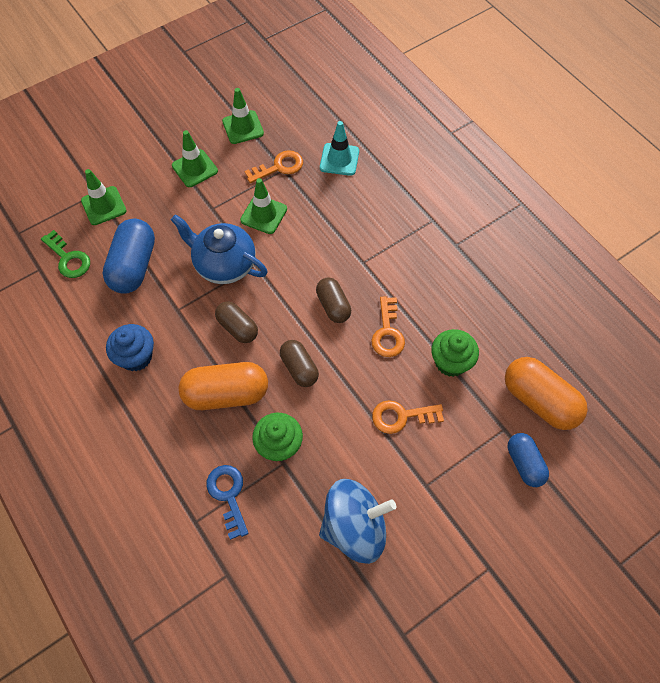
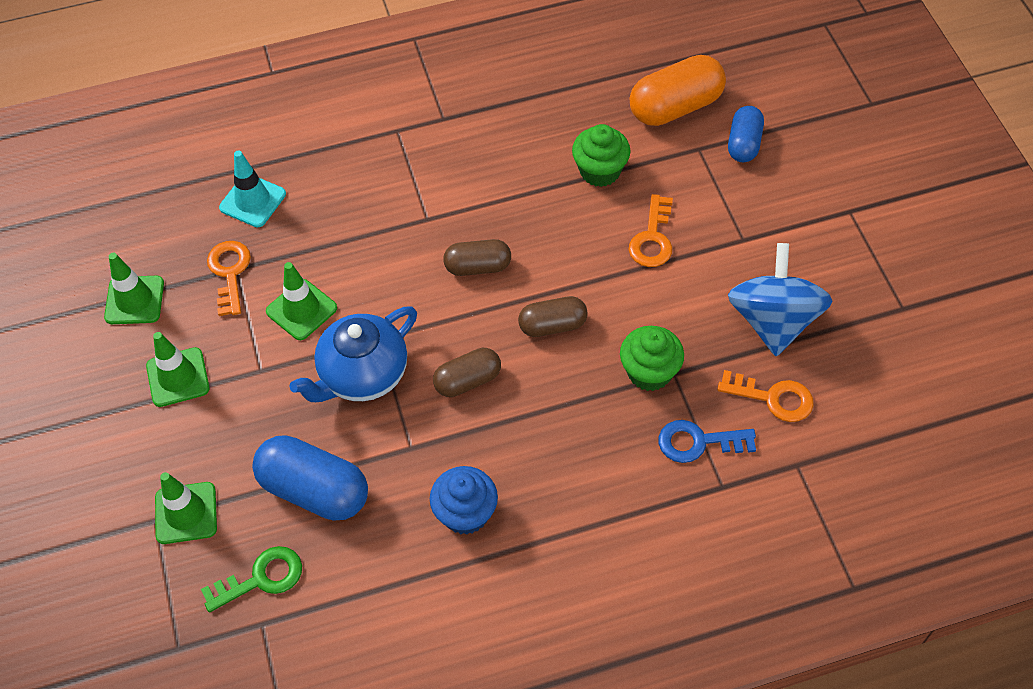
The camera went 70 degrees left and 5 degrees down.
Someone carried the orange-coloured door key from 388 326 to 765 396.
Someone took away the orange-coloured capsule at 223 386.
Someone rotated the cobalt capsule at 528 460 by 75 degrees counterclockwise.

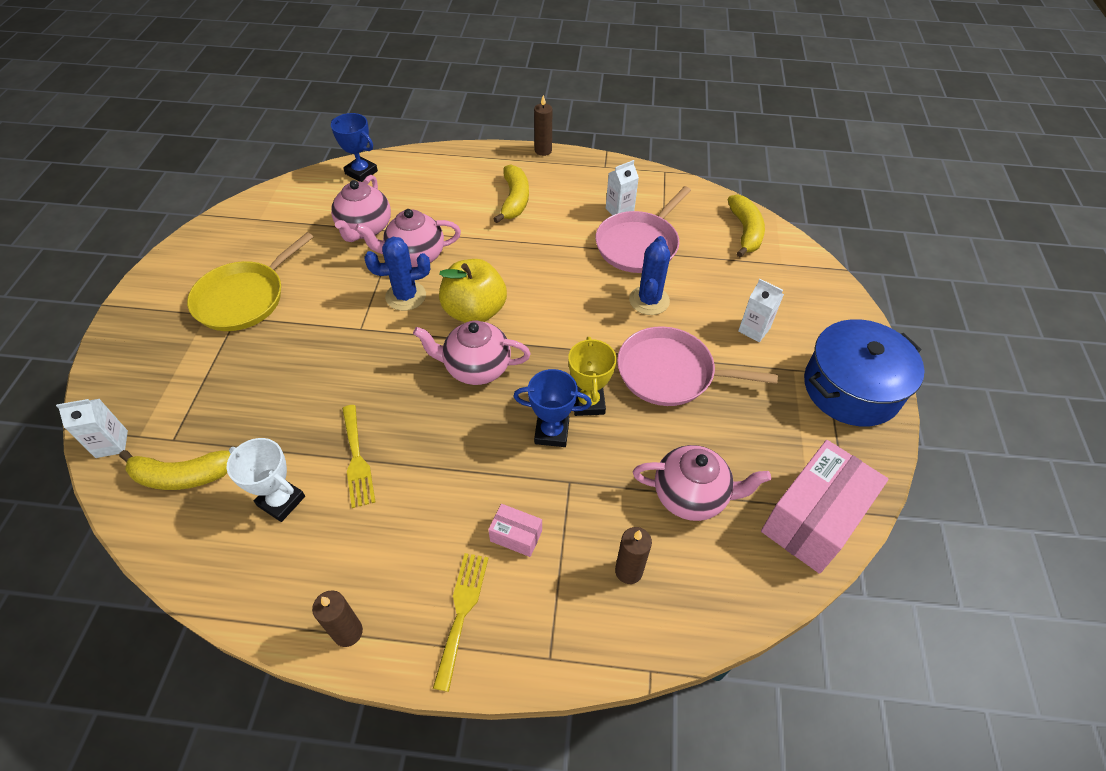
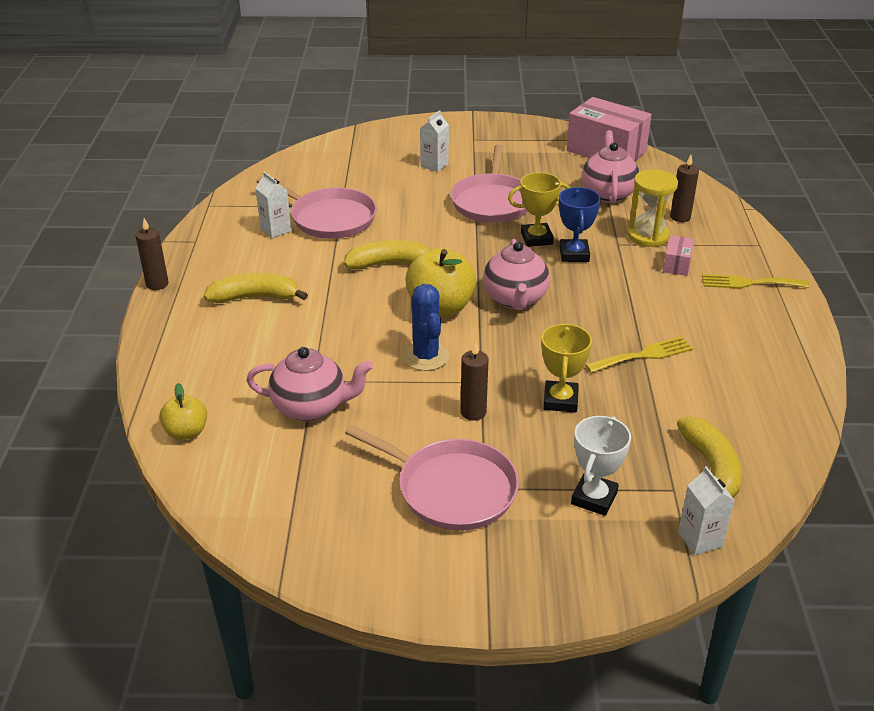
The camera went 95 degrees left and 15 degrees down.
Someone swapped the cobalt trophy at 354 147 for the yellow toy apple at 183 411.
Someone carried the yellow banana from 746 226 to 387 255.
Someone took away the rose-pink teapot at 408 238.
Someone repainted the yellow frying pan at 250 281, which became the rose-pink frying pan at 432 478.
Someone took away the cobalt saguaro cactus at 649 275.
Someone took away the cobalt stockpot at 864 372.
Someone carried the white trophy from 266 480 to 601 466.
Someone carried the dark brown candle from 337 618 to 475 381.
Someone put down the yellow hourglass at 652 208.
Someone put down the yellow trophy at 566 368.

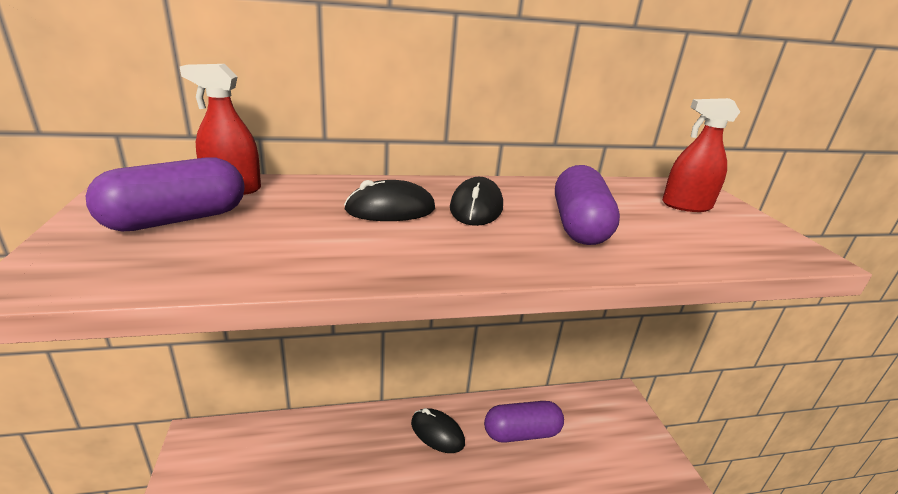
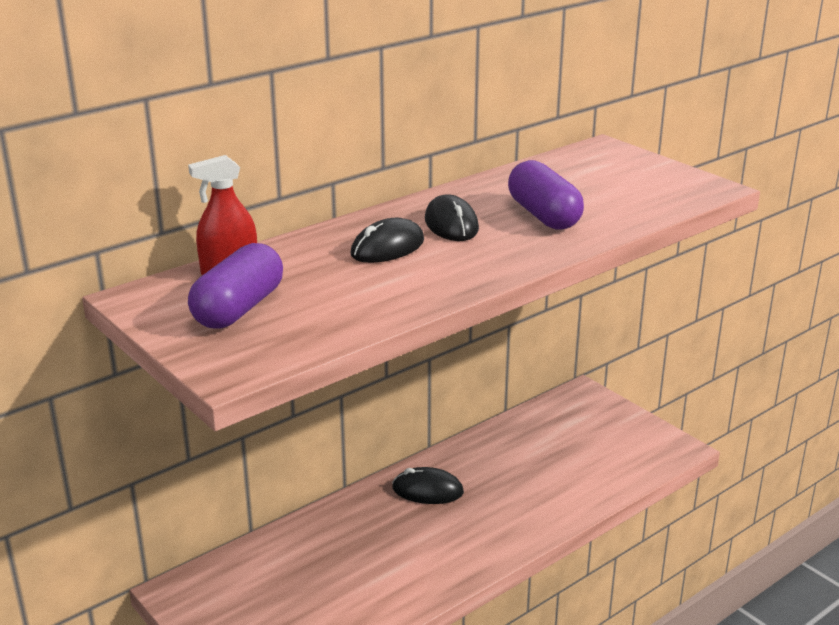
The camera went 25 degrees left and 0 degrees up.
Someone took away the crimson spray cleaner at 701 155.
Someone took away the violet capsule at 524 422.

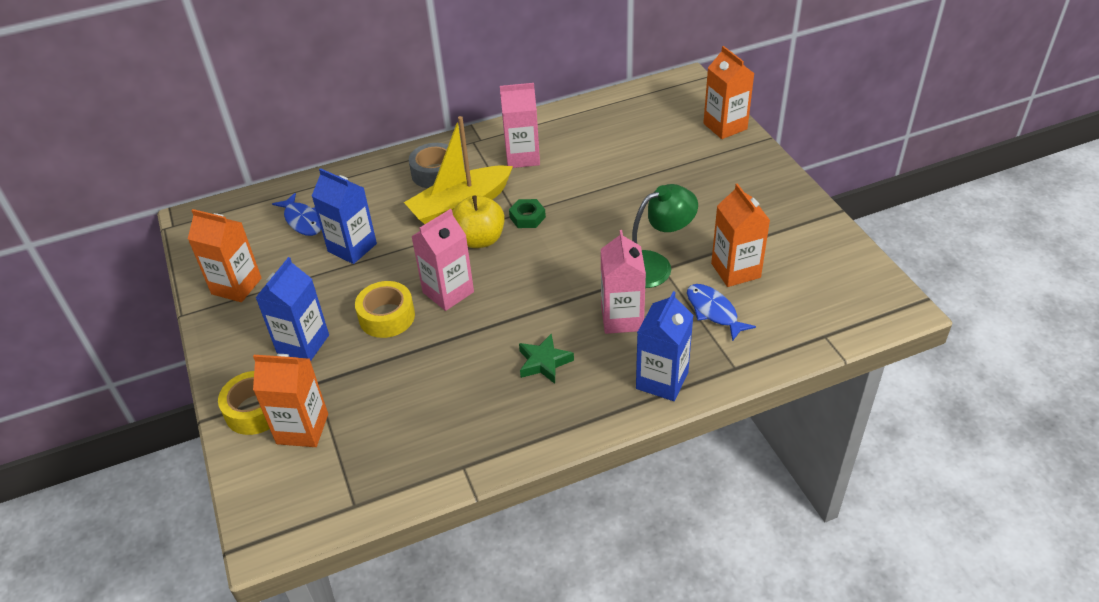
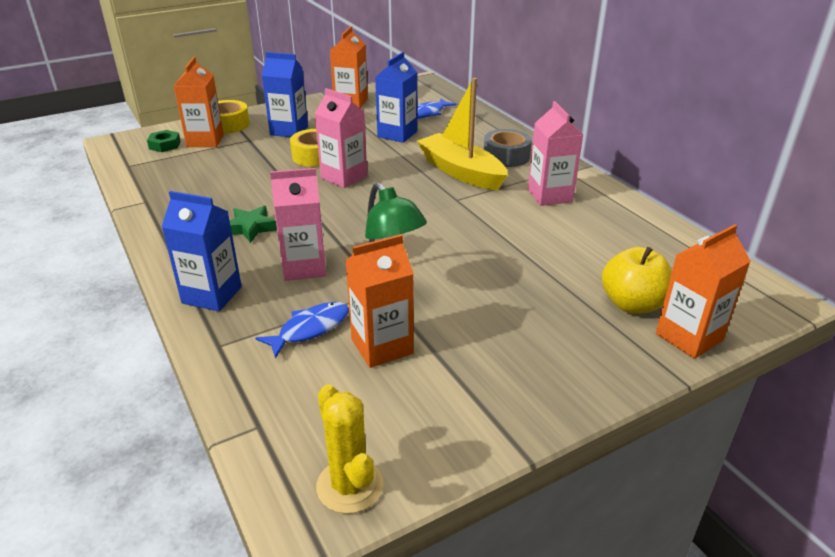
The camera went 80 degrees right and 10 degrees down.
Someone carried the yellow toy apple from 478 221 to 637 280.
Someone carried the emerald hex nut from 527 213 to 164 141.
Someone put down the yellow saguaro cactus at 349 449.

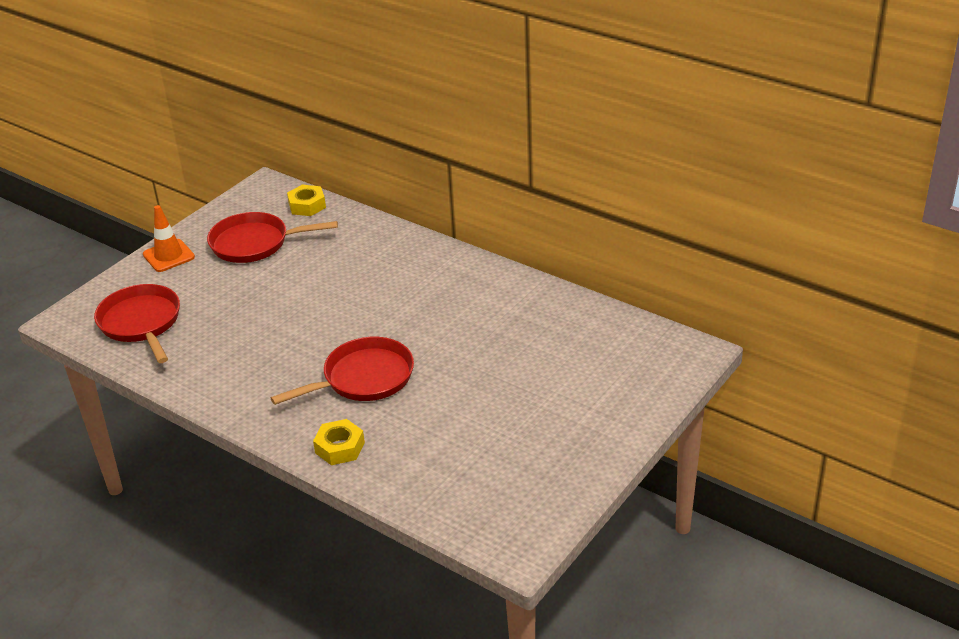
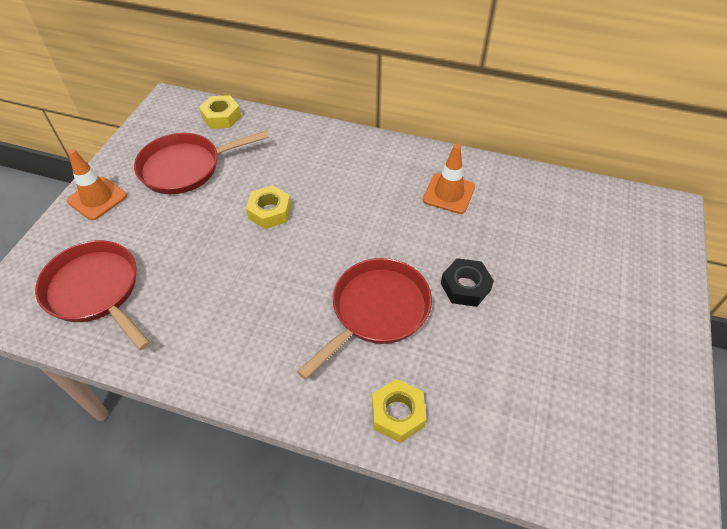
The camera went 20 degrees left and 15 degrees up.
Someone put down the orange-coloured safety cone at 449 179.
Someone put down the yellow hex nut at 268 207.
Someone put down the jet-black hex nut at 467 282.

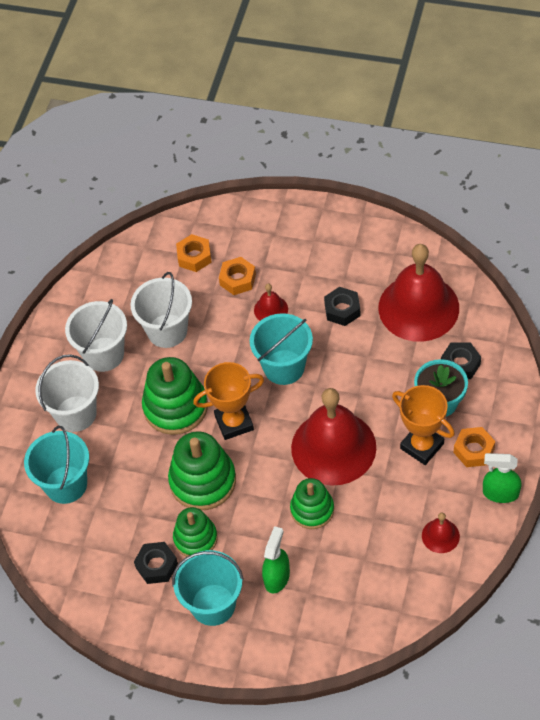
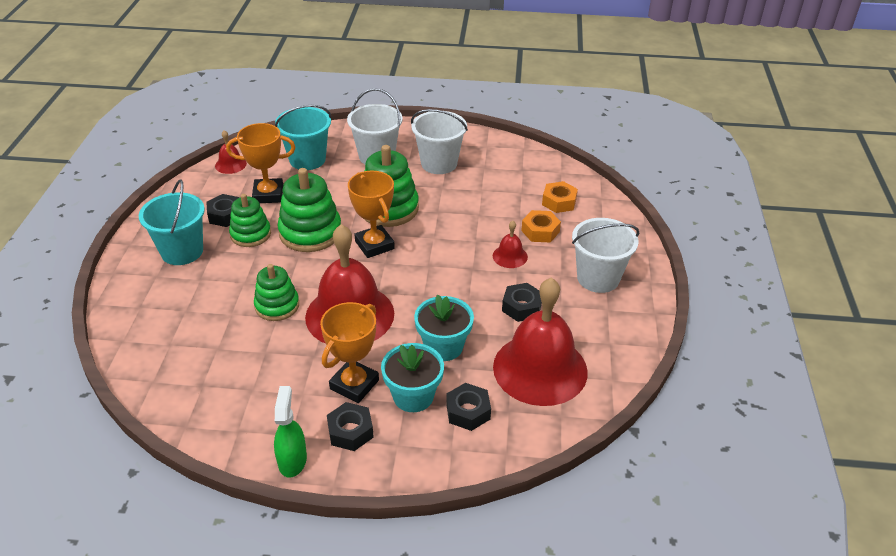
The camera went 75 degrees right and 15 degrees down.
Someone carried the white sand bucket from 161 310 to 605 255.
Someone took away the teal sand bucket at 281 349.
Someone repainted the orange-coloured hex nut at 474 447, which became the jet-black hex nut at 350 426.
Someone carried the crimson school bell from 441 532 to 231 152.
Someone took away the emerald spray cleaner at 276 560.
Someone put down the orange-coloured trophy at 260 163.
Someone put down the teal flower pot at 444 328.

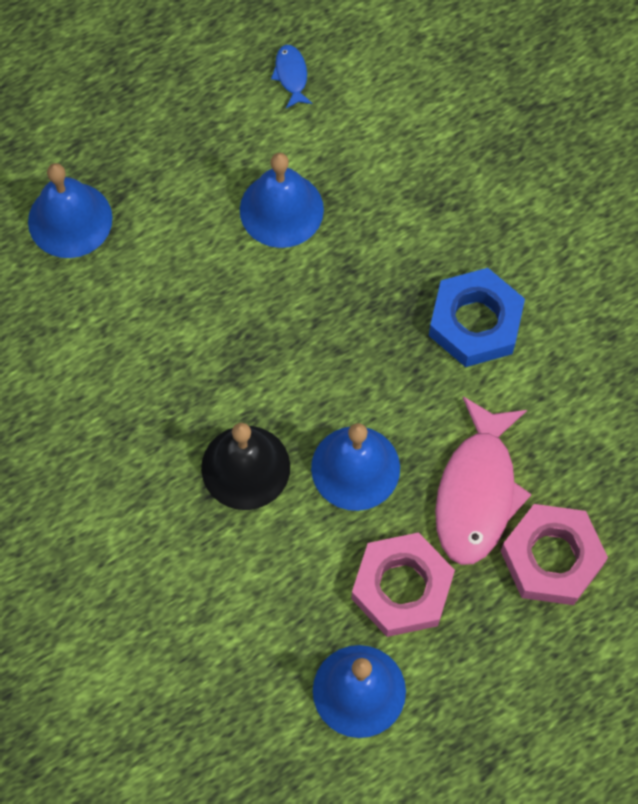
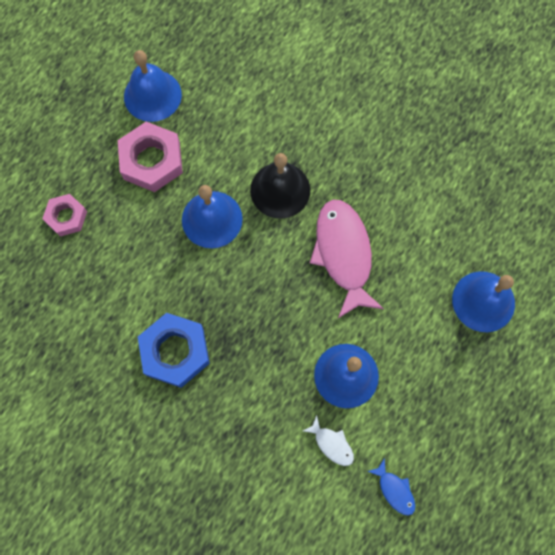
The camera went 155 degrees right and 5 degrees up.
Someone carried the rose-pink toy fish from 483 480 to 347 259.
Someone scaled the rose-pink hex nut at 554 554 by 0.61.
Someone put down the white toy fish at 328 441.

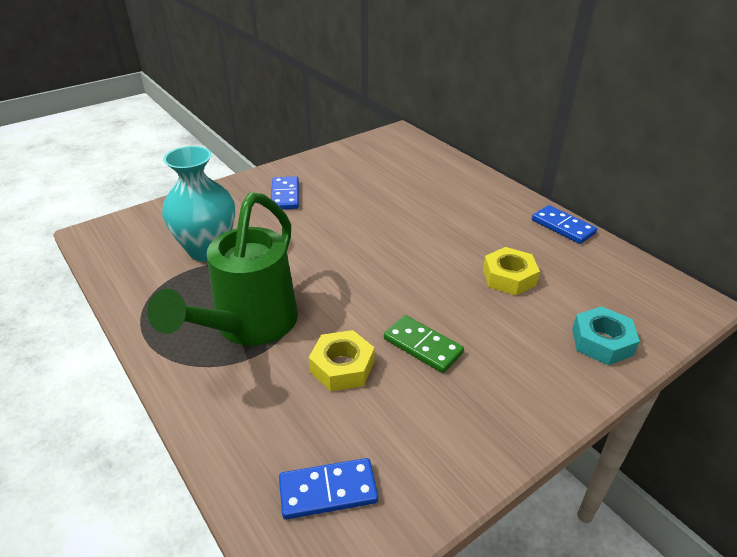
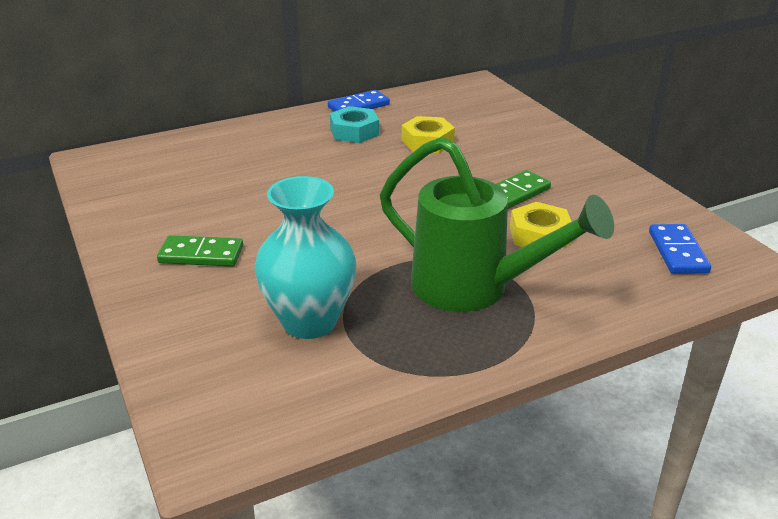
The camera went 80 degrees left and 5 degrees down.
Someone repainted the cobalt domino at 285 192, which became the emerald domino at 200 251.
Someone carried the teal hex nut from 606 335 to 354 124.

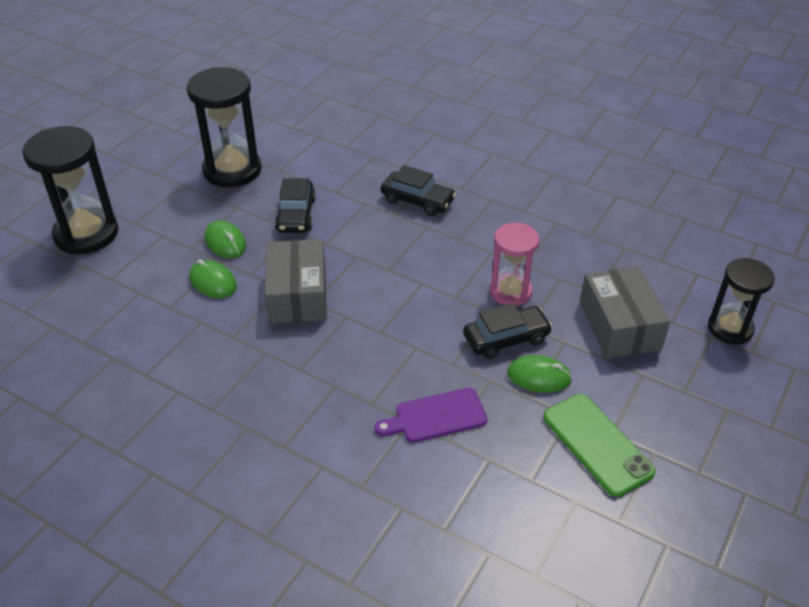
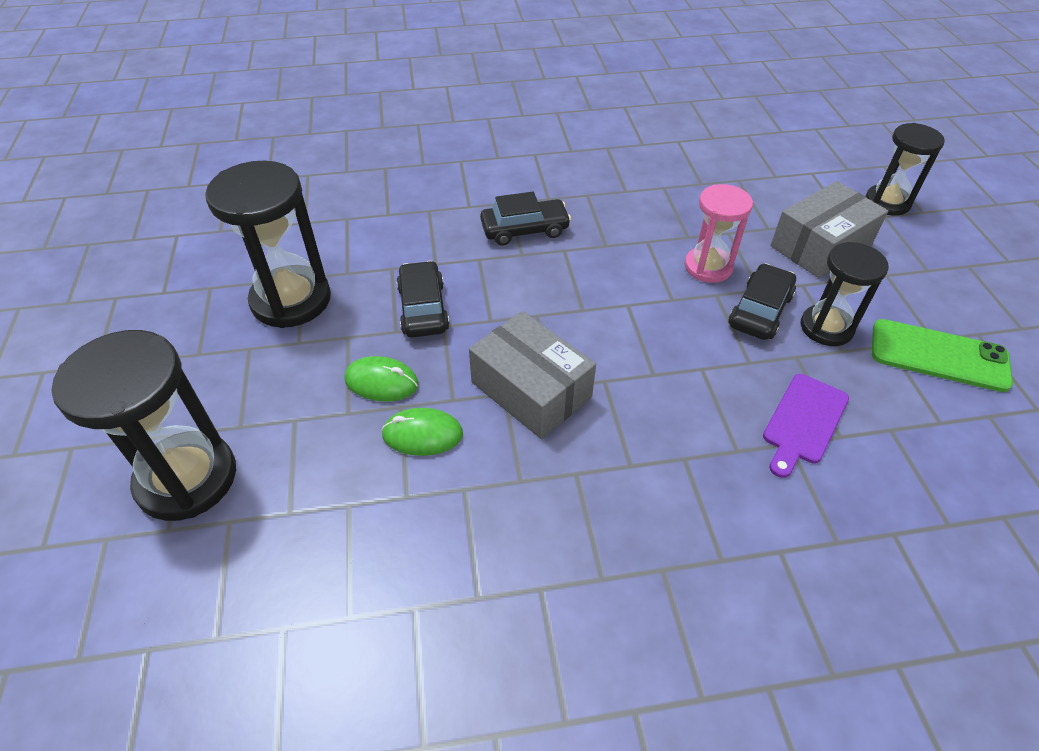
The camera went 40 degrees left and 5 degrees up.
Someone rotated the jet-black car at 295 205 by 150 degrees counterclockwise.
Someone rotated the grey box at 625 312 by 75 degrees counterclockwise.
Someone swapped the emerald mouse at 539 374 for the jet-black hourglass at 845 294.

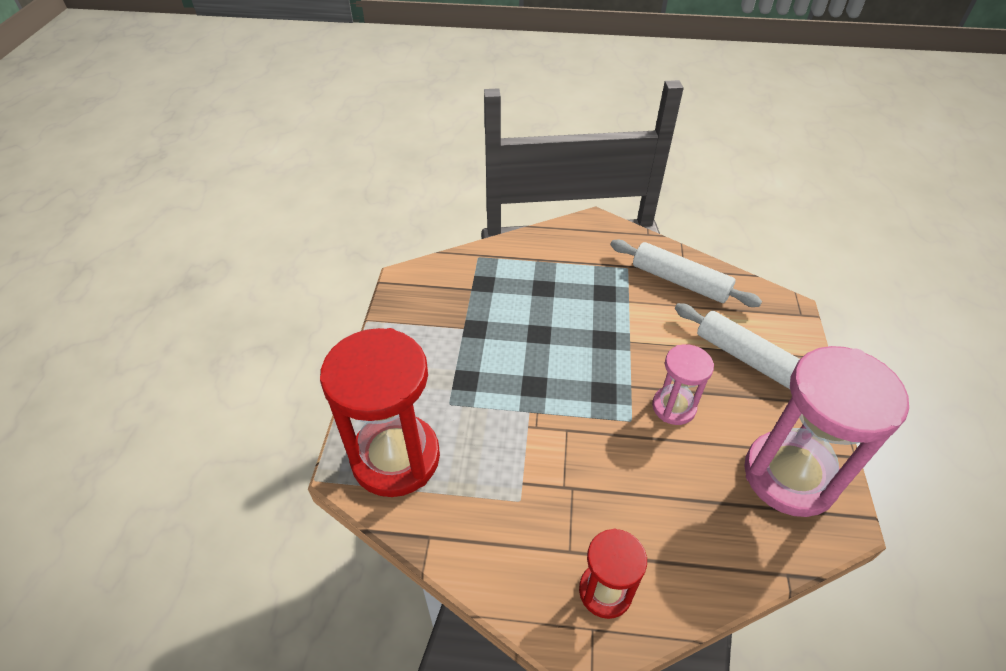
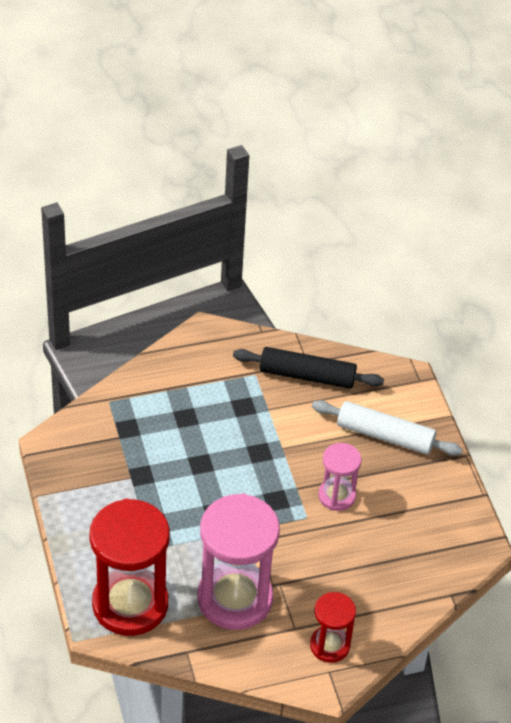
The camera went 25 degrees left and 0 degrees up.
Someone repainted the white pastry roller at 686 273, which became the jet-black pastry roller at 308 368.
Someone carried the rose-pink hourglass from 826 431 to 238 561.

